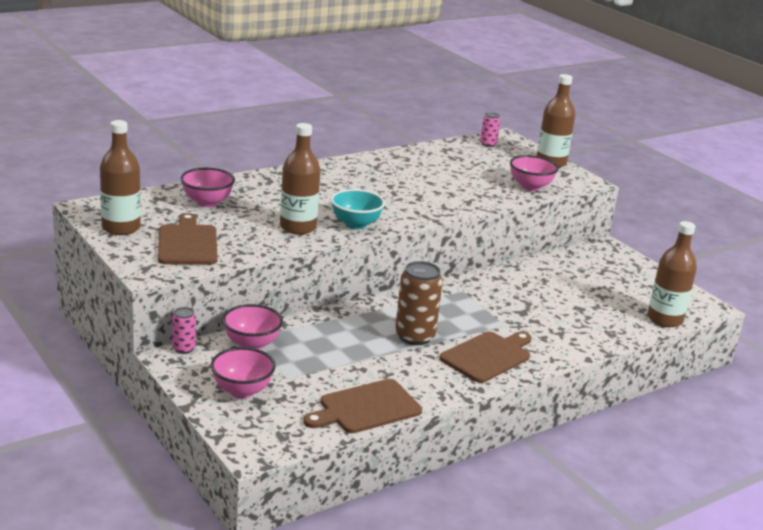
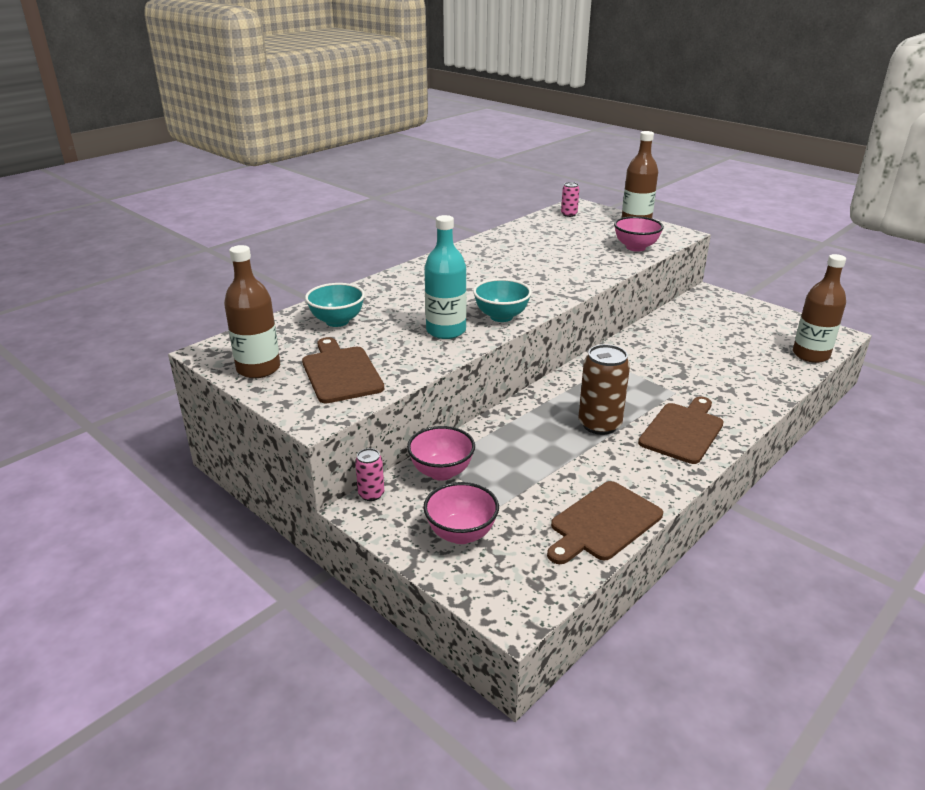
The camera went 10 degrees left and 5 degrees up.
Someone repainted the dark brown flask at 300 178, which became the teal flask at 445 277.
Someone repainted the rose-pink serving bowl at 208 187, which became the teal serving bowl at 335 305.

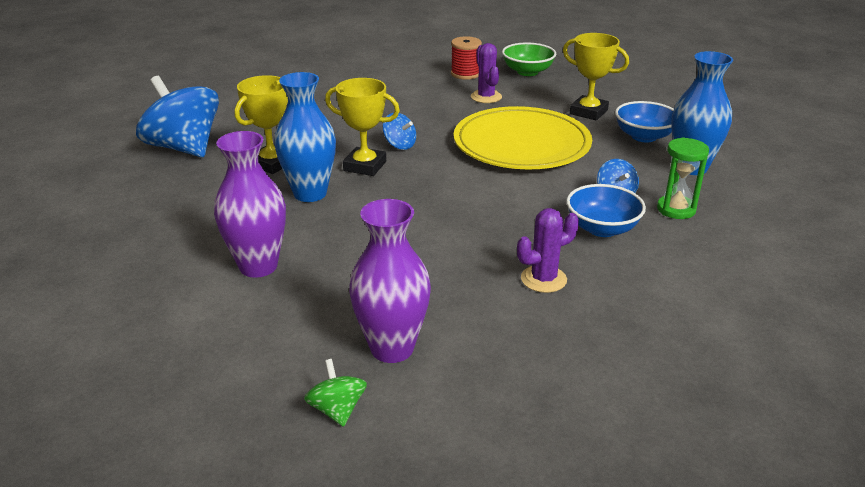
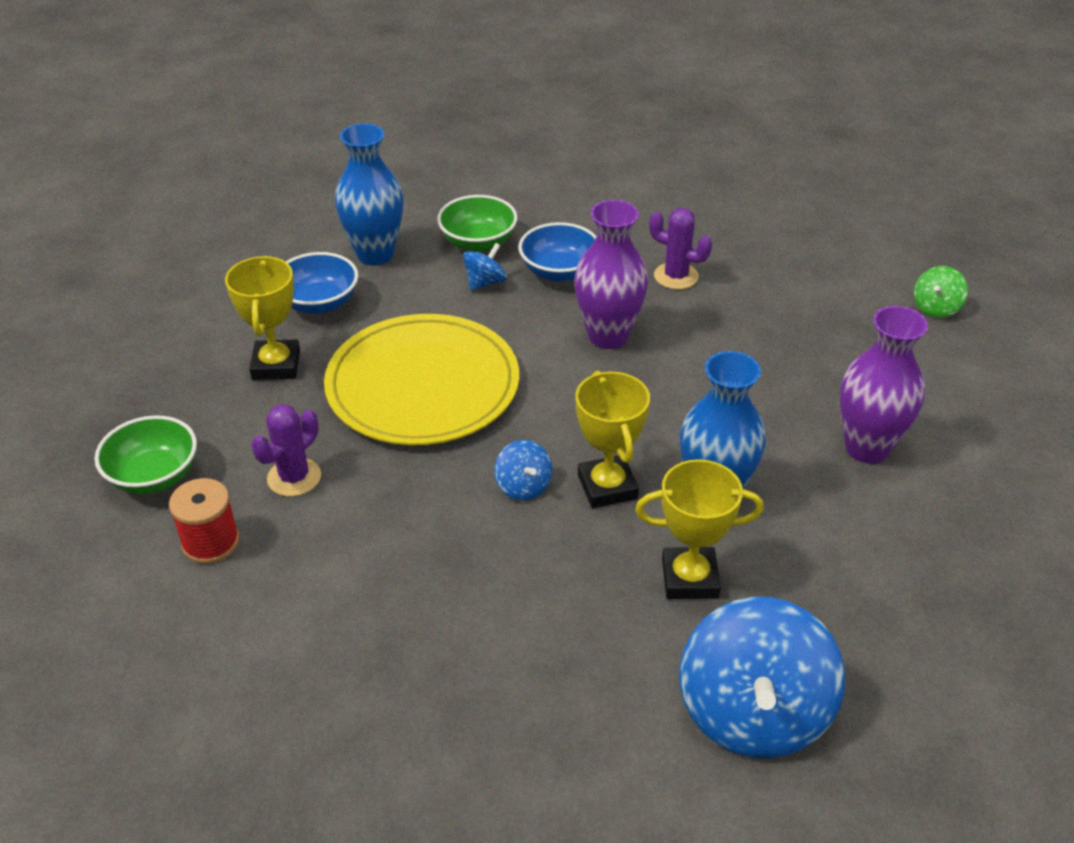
The camera went 125 degrees left and 10 degrees up.
Someone rotated the cobalt whirligig at 399 131 by 150 degrees clockwise.
Someone swapped the emerald hourglass at 683 178 for the emerald serving bowl at 477 223.
Someone carried the violet flower vase from 390 281 to 611 274.

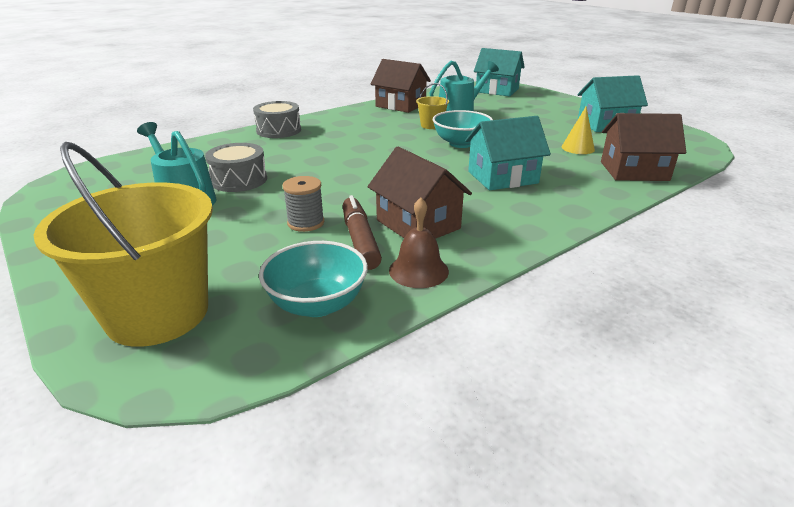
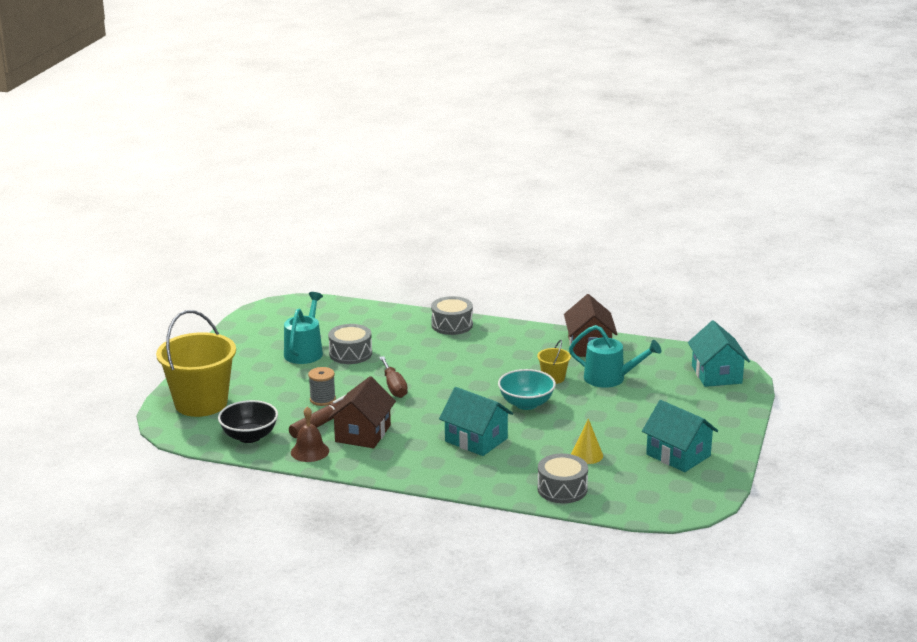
The camera went 55 degrees right and 5 degrees down.
Someone swapped the dark brown house at 643 147 for the grey drum at 562 478.
Someone repainted the teal serving bowl at 313 279, which became the jet-black serving bowl at 248 421.
Someone put down the dark brown hand screwdriver at 393 377.

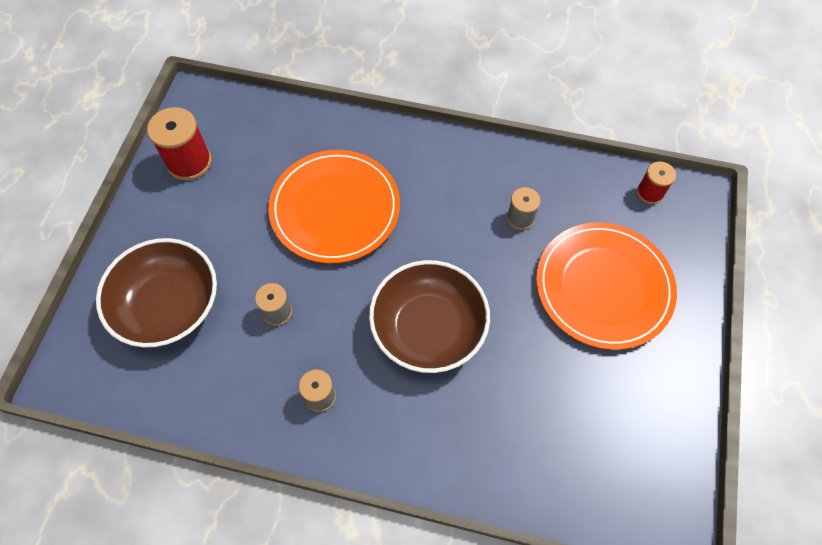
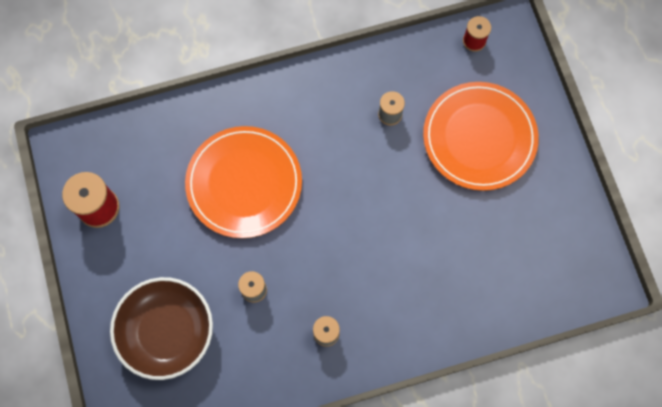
The camera went 30 degrees left and 10 degrees up.
Someone took away the dark brown serving bowl at 429 316.

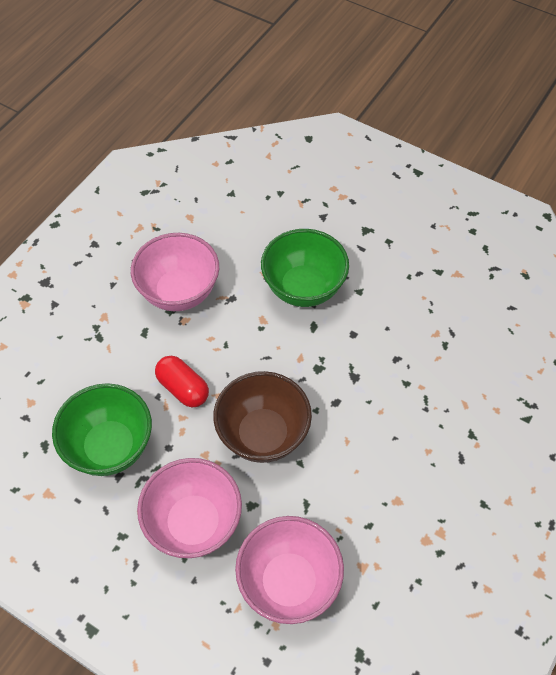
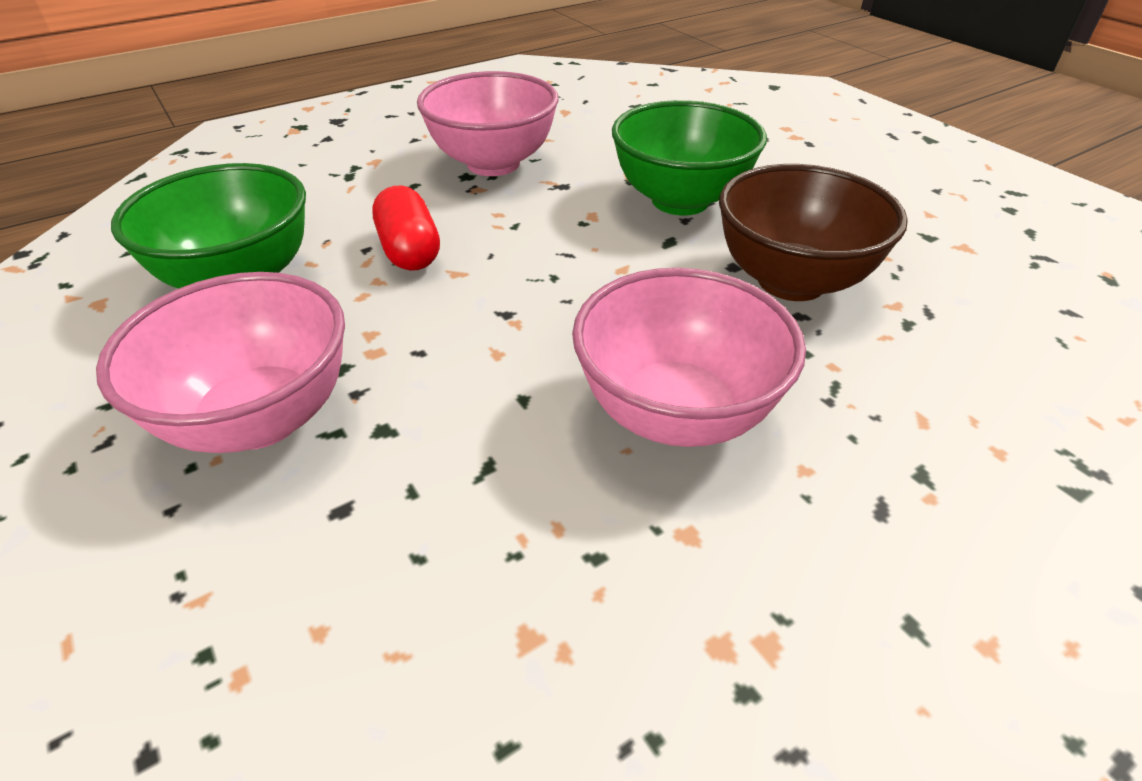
The camera went 25 degrees right and 15 degrees down.
Someone carried the dark brown serving bowl from 262 417 to 813 232.
Someone carried the rose-pink serving bowl from 289 570 to 689 357.

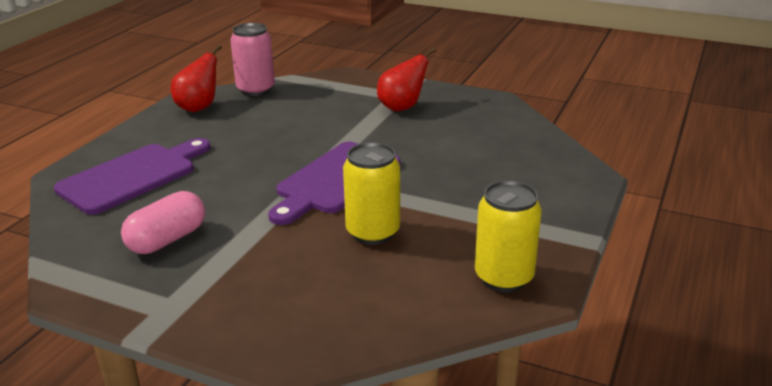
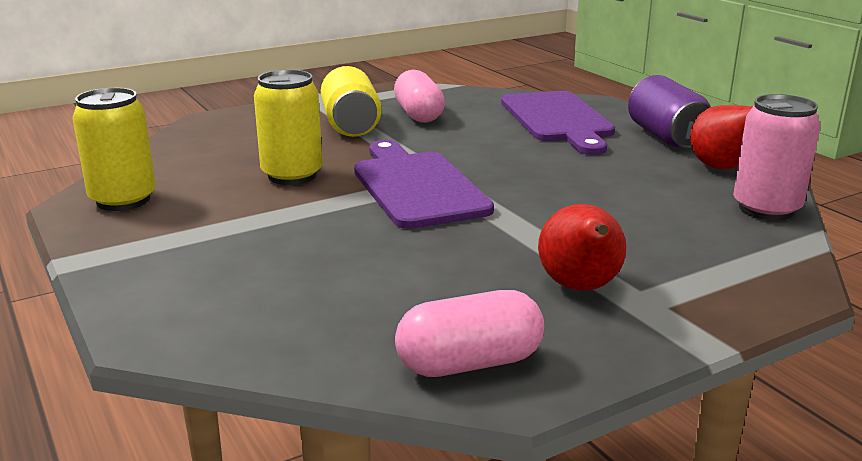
The camera went 125 degrees right and 5 degrees down.
Someone put down the yellow tin at 351 101.
Someone put down the violet tin at 669 112.
Someone put down the rose-pink capsule at 469 333.

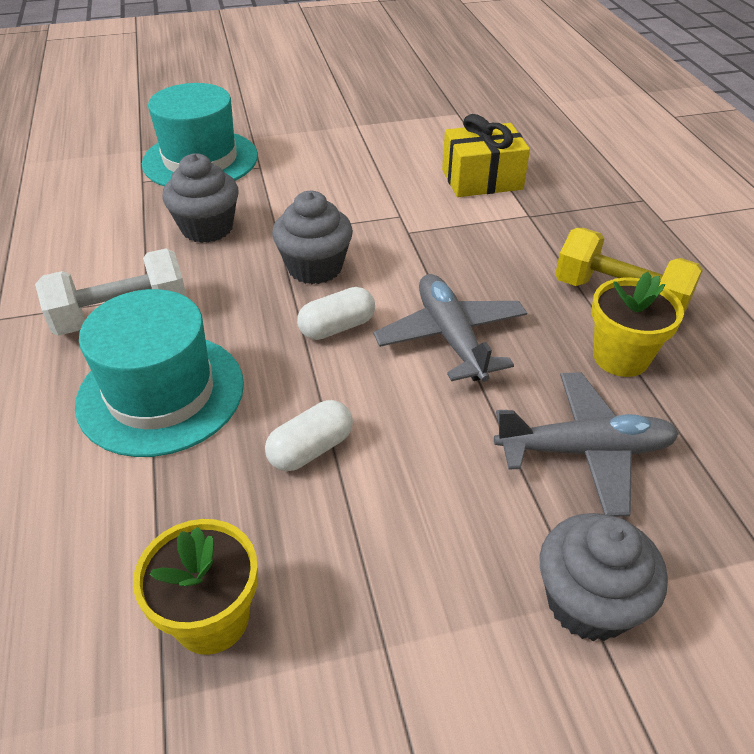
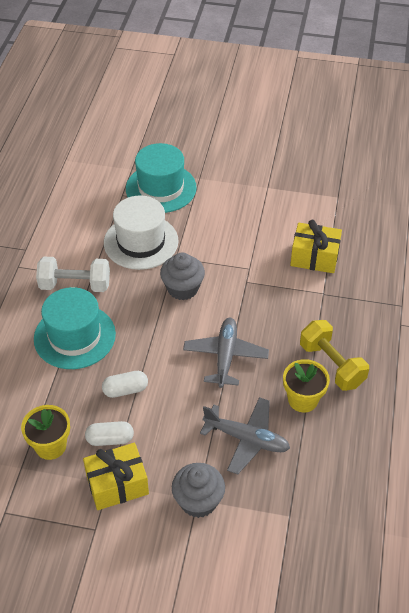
The camera went 25 degrees right and 5 degrees up.
Someone swapped the grey cupcake at 200 198 for the white tall hat at 141 232.
Someone carried the white capsule from 336 313 to 109 433.
Someone put down the yellow wrapped gift at 116 476.

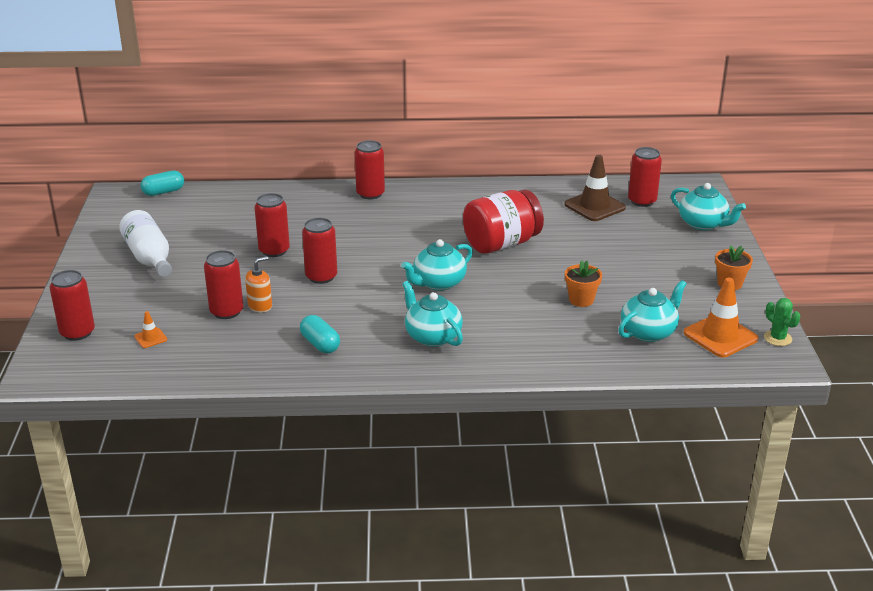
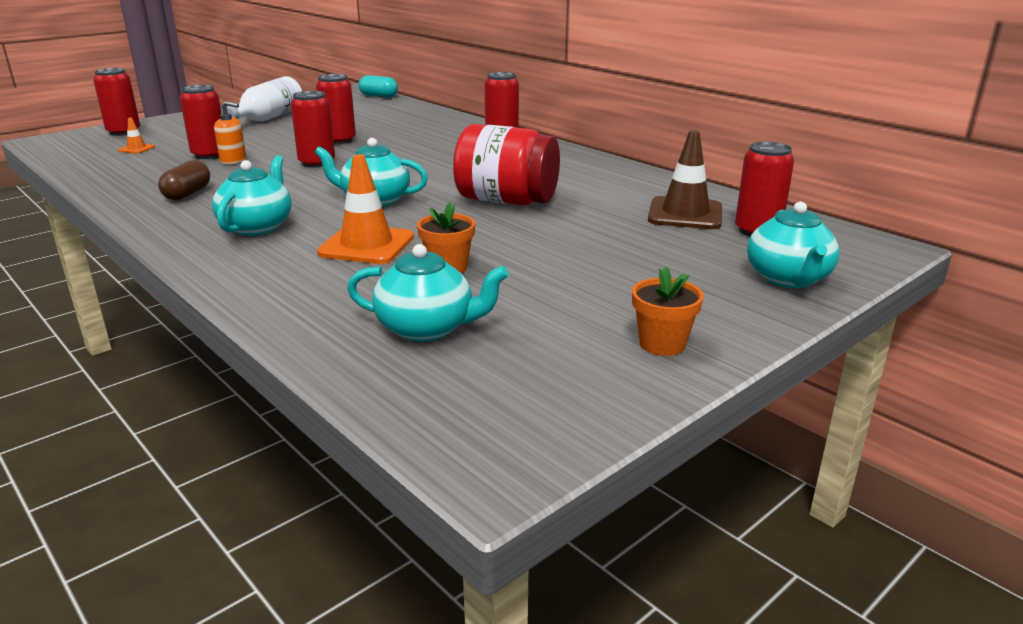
The camera went 50 degrees right and 5 degrees down.
Someone carried the orange-coloured safety cone from 721 317 to 365 209.
Someone took away the emerald saguaro cactus at 782 322.
Someone repainted the teal capsule at 320 334, which became the dark brown capsule at 184 180.

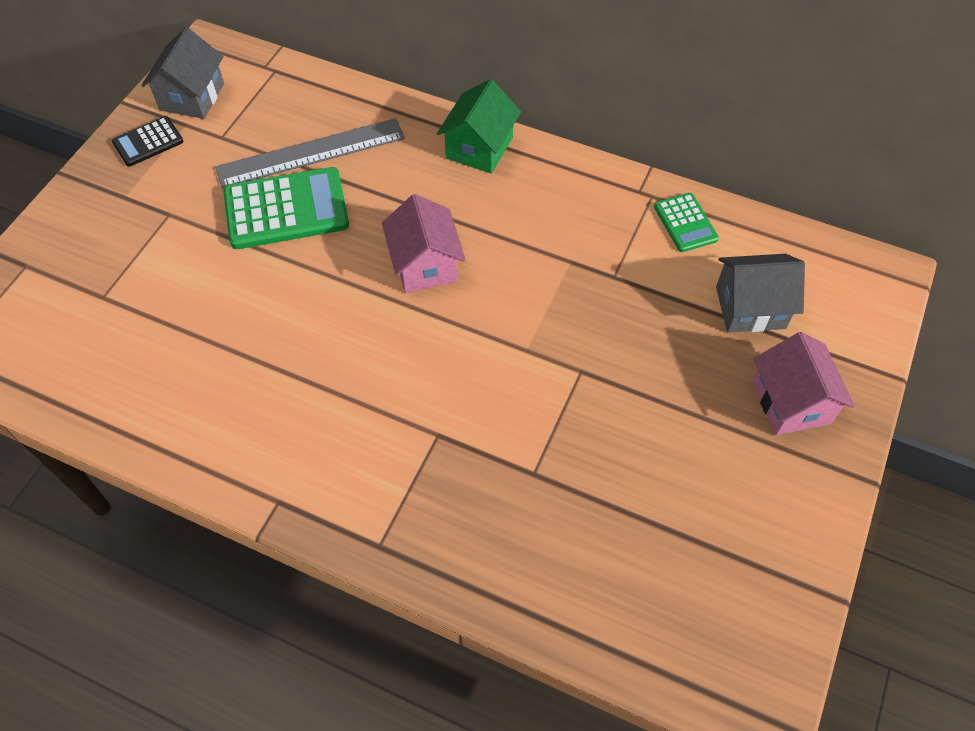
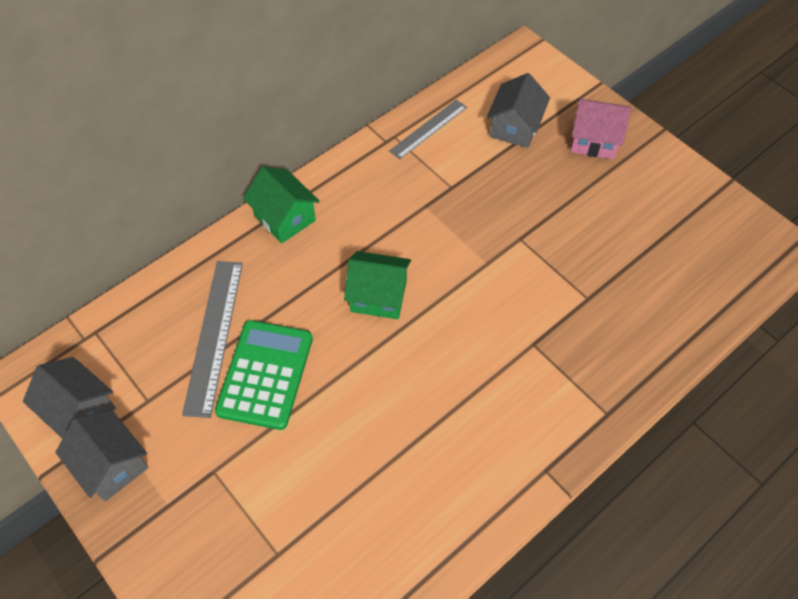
The camera went 65 degrees left and 0 degrees up.
Someone swapped the jet-black calculator at 147 141 for the grey house at 102 455.
Someone swapped the emerald calculator at 686 222 for the grey measuring stick at 428 129.
Someone repainted the rose-pink house at 424 243, which became the emerald house at 377 285.

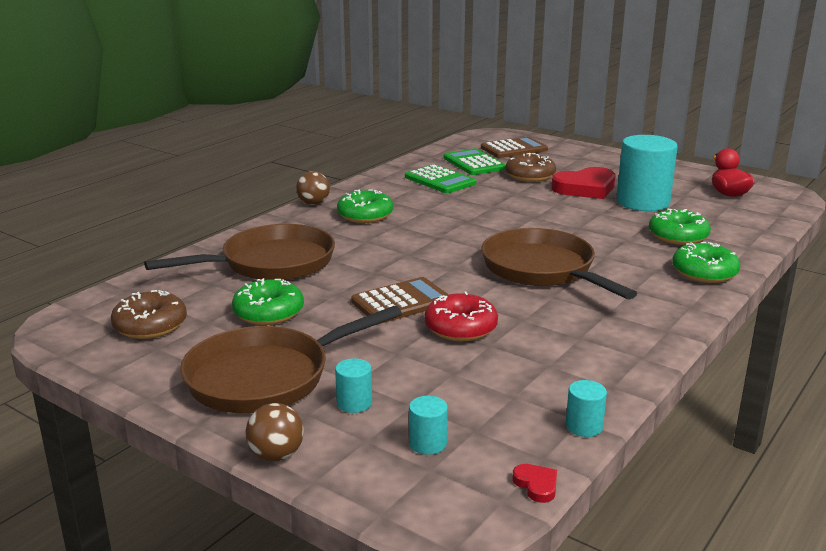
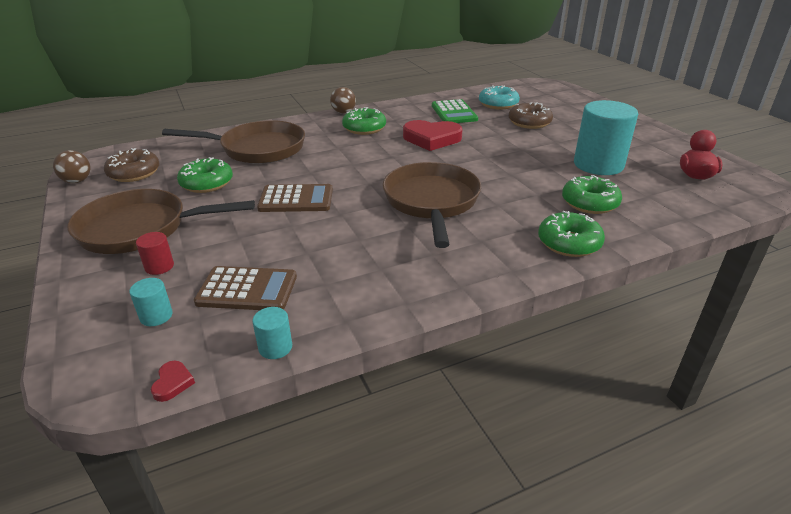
The camera went 30 degrees right and 10 degrees up.
Someone carried the dark brown calculator from 514 147 to 245 288.
Someone swapped the emerald calculator at 474 162 for the teal doughnut at 499 97.
Someone carried the crimson heart shape from 583 183 to 433 135.
Someone took away the crimson doughnut at 461 316.
Someone repainted the teal solid cylinder at 353 385, which became the crimson solid cylinder at 155 253.
Someone carried the dark brown play ball from 274 432 to 72 166.

